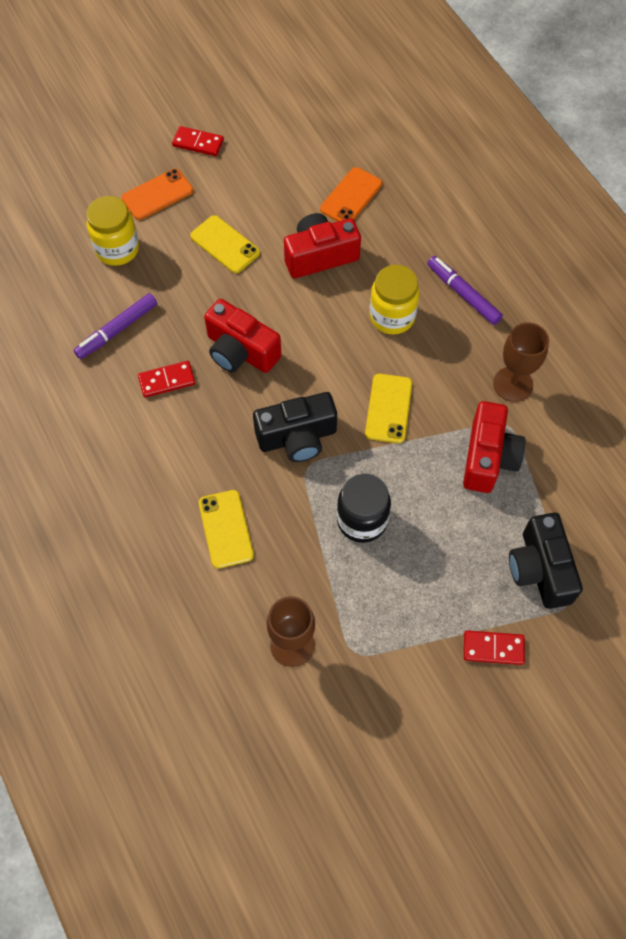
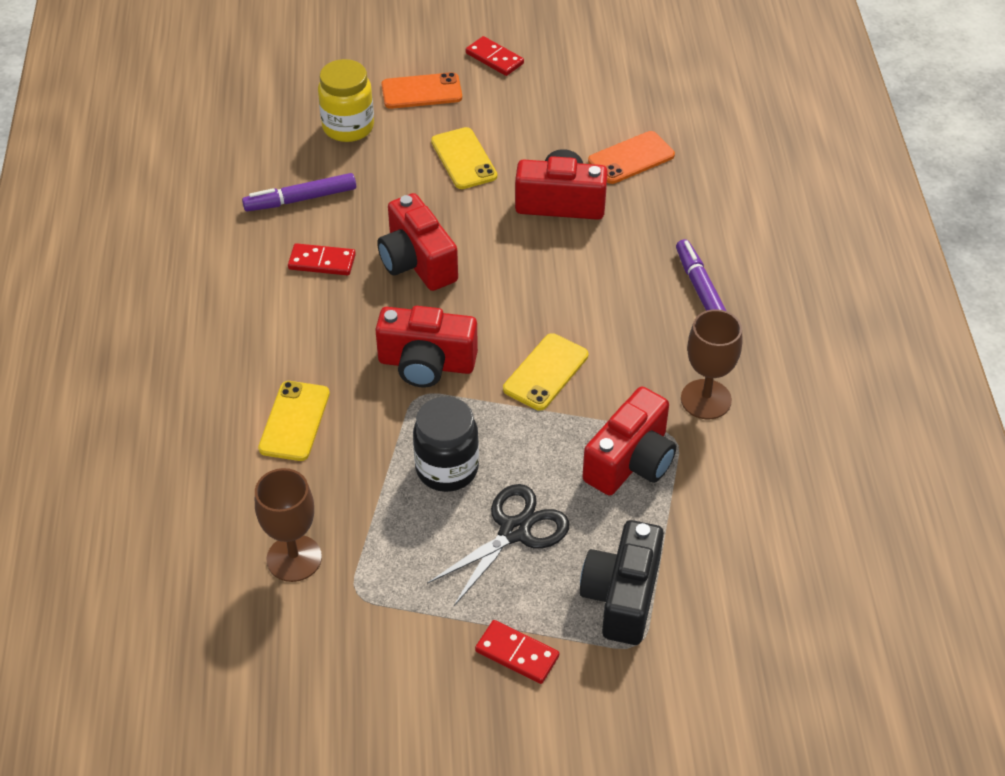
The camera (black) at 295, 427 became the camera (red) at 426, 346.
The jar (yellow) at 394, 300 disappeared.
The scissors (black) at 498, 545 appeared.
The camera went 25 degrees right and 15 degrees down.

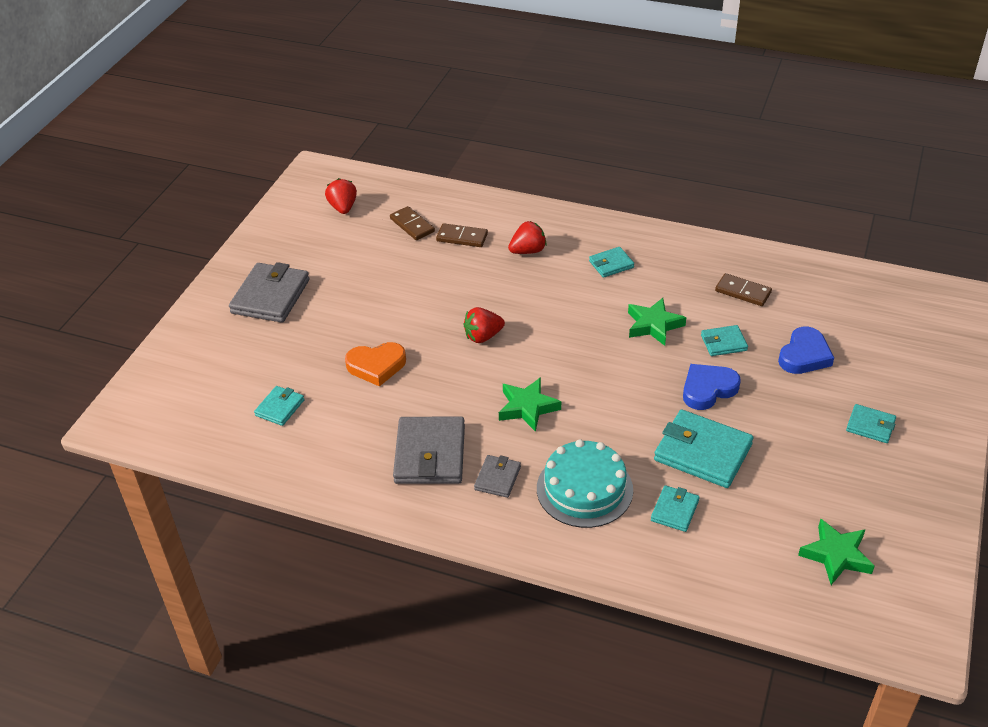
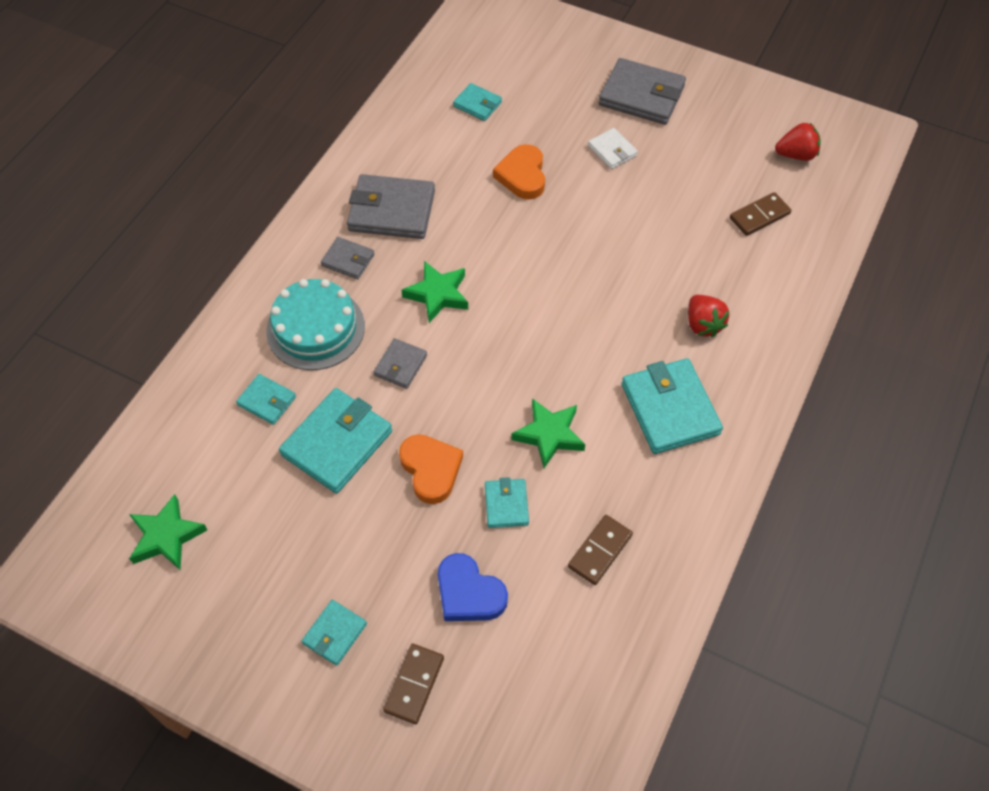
The domino (brown) moved from 462, 235 to 413, 684.
The strawberry (red) at 484, 325 disappeared.
The wallet (turquoise) at 611, 262 changed to 1.88 times the size.
The heart (blue) at 712, 387 became the heart (orange) at 431, 469.
The wallet (grey) at 400, 363 appeared.
The wallet (white) at 613, 148 appeared.
The camera went 95 degrees right and 15 degrees up.

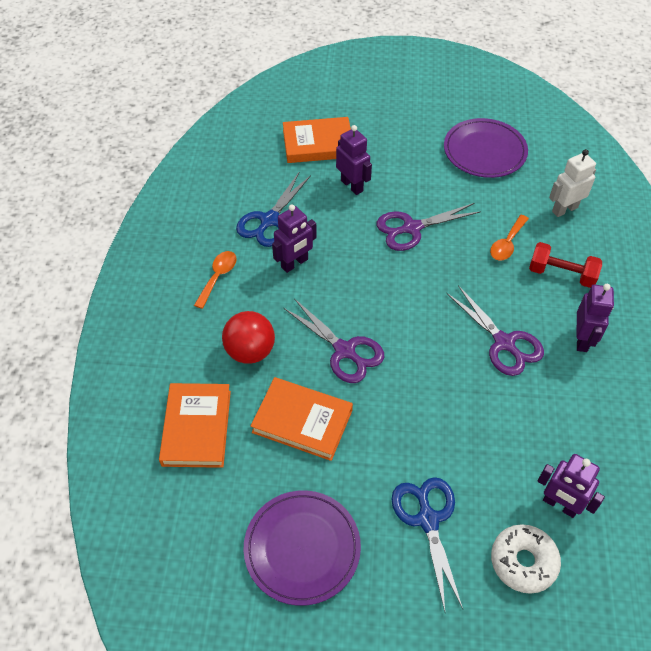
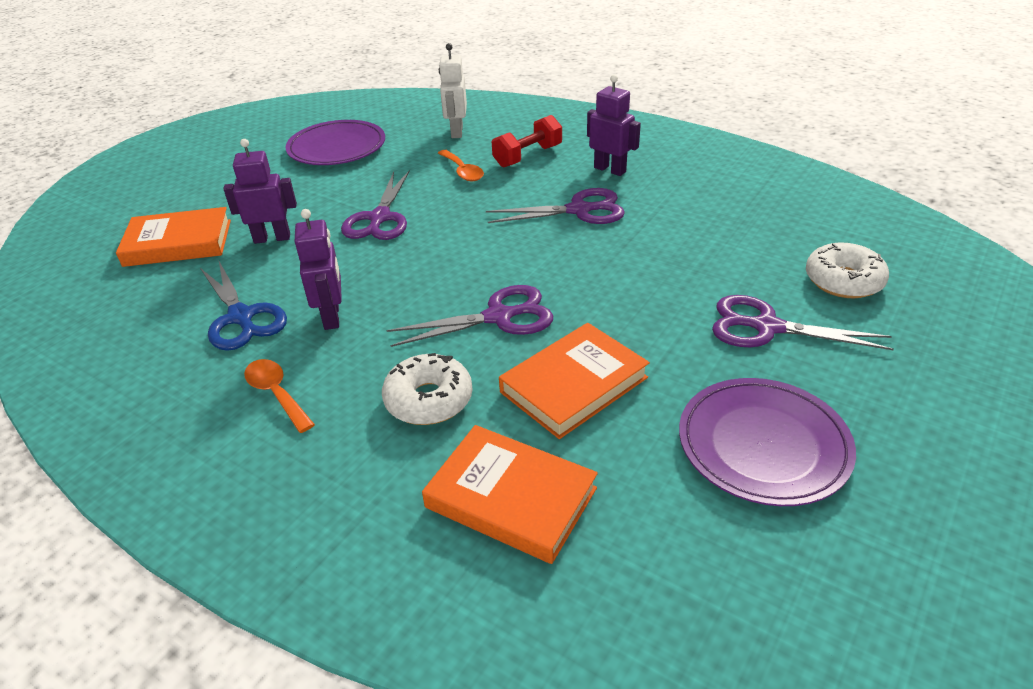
The ball (red) at 248, 337 was replaced by the donut (white) at 427, 389.
The book (orange) at 317, 140 turned 60 degrees clockwise.
The scissors (blue) at 427, 544 became the scissors (purple) at 803, 322.
The robot (purple) at 571, 486 disappeared.
The camera went 60 degrees left and 15 degrees down.

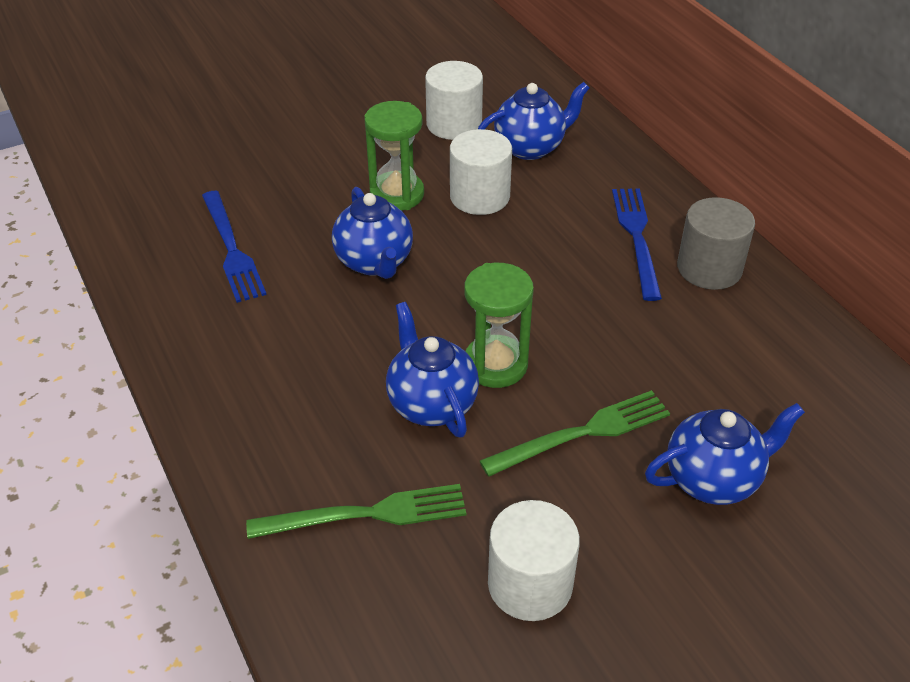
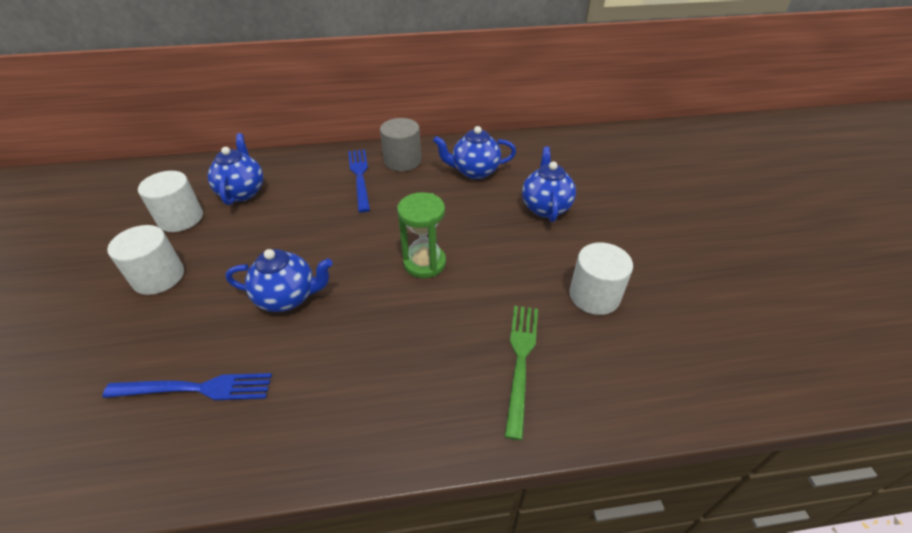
The hourglass (green) at 394, 156 disappeared.
The teapot (blue) moved from 432, 369 to 474, 152.
The cylinder (white) moved from 481, 172 to 145, 260.
The fork (green) at 575, 433 disappeared.
The fork (blue) at 637, 244 turned 60 degrees clockwise.
The camera went 70 degrees left and 0 degrees up.

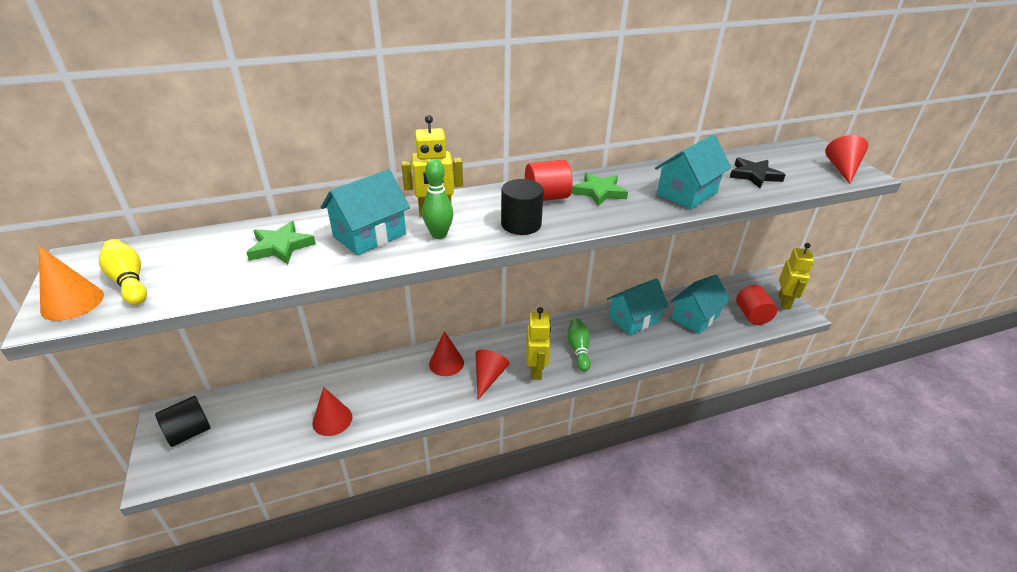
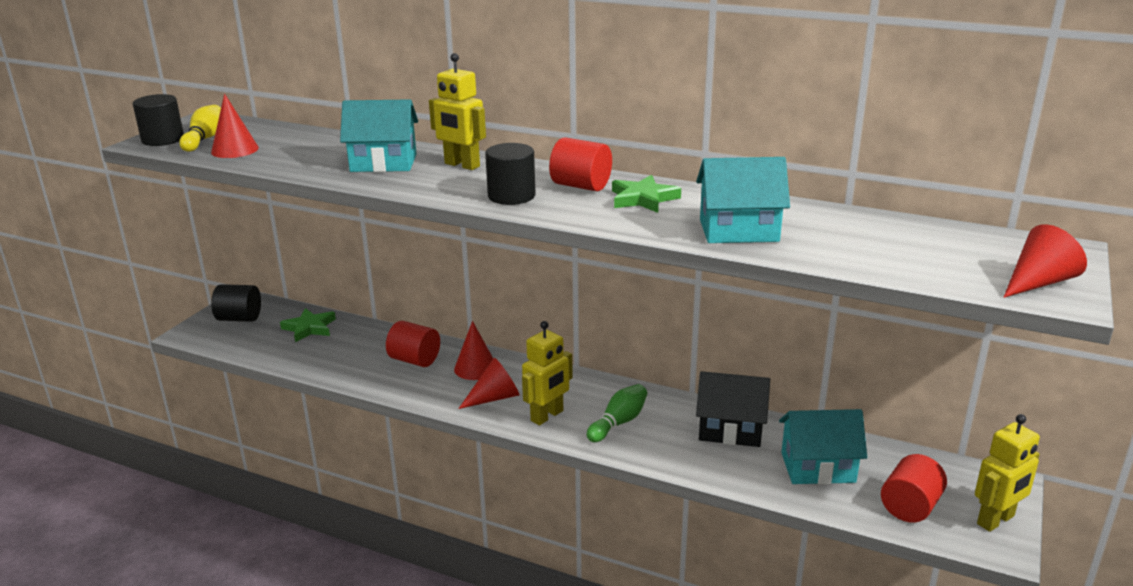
The cone (orange) at 71, 283 was replaced by the cylinder (black) at 158, 120.
The star (green) moved from 281, 242 to 308, 325.
The cone (red) moved from 332, 411 to 235, 126.
The bowling pin (green) at 437, 199 disappeared.
The house (turquoise) at 637, 306 became the house (black) at 733, 409.
The star (black) at 758, 173 disappeared.
The cylinder (red) at 413, 344 appeared.
The camera went 45 degrees right and 10 degrees down.

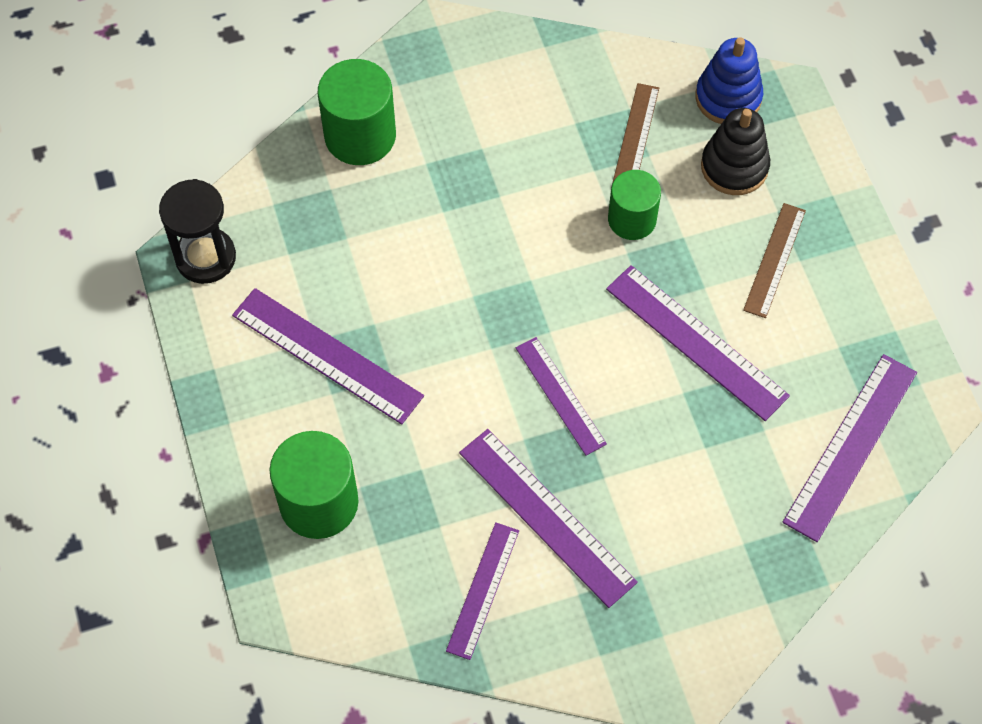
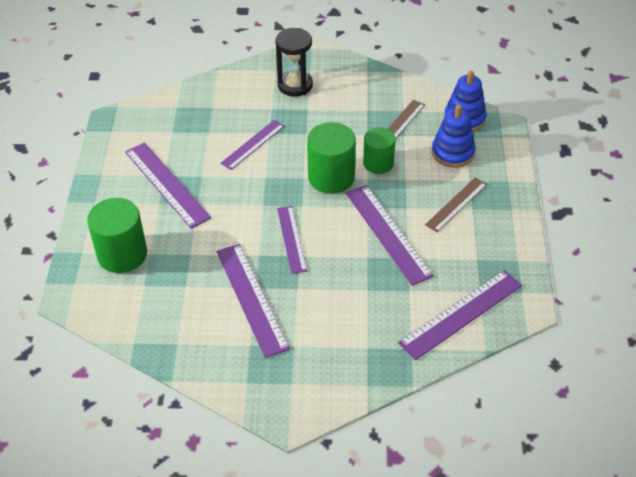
The hourglass (black) moved from 197, 231 to 294, 62.
The cylinder (green) moved from 357, 112 to 331, 158.
The ruler (purple) moved from 482, 591 to 252, 145.
The stacking toy (black) at 735, 151 became the stacking toy (blue) at 454, 136.
The camera went 20 degrees right and 15 degrees down.

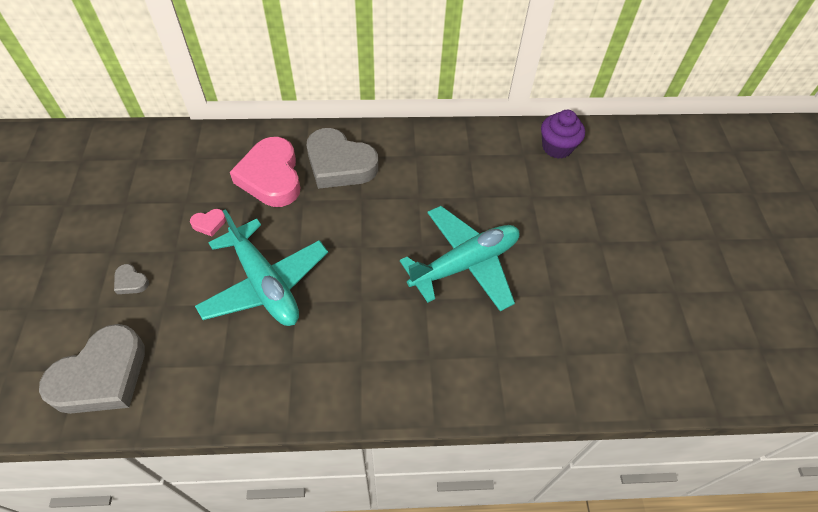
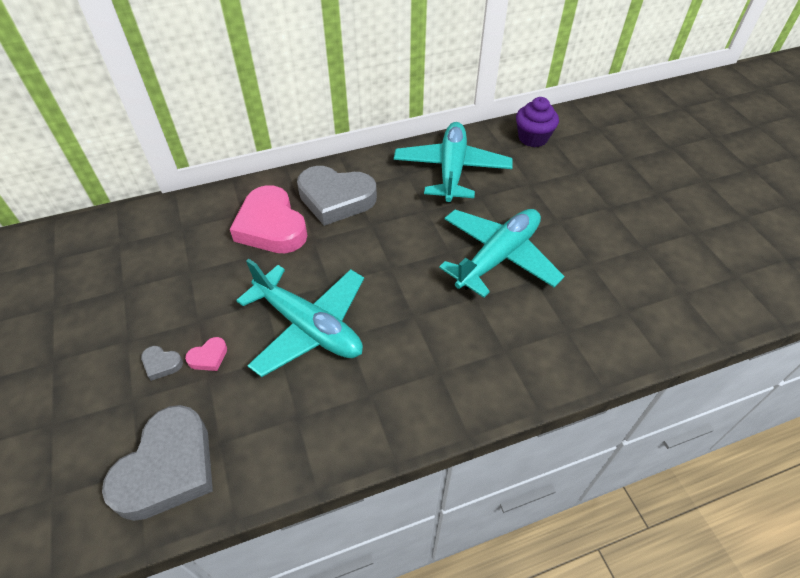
The heart (pink) moved from 208, 222 to 206, 354.
The plane (turquoise) at 453, 162 appeared.
The camera went 15 degrees left and 5 degrees down.

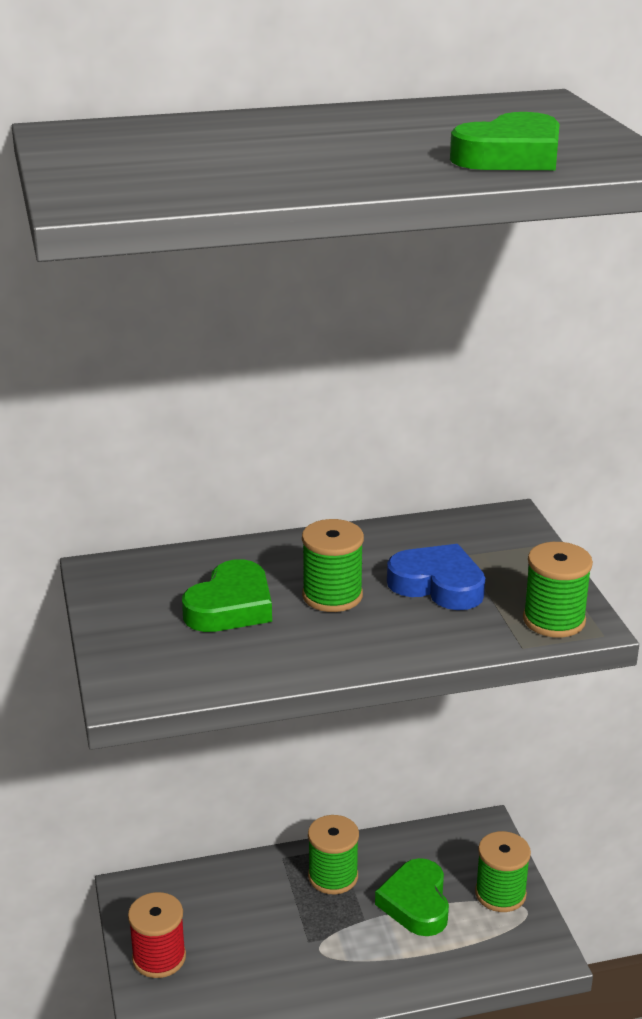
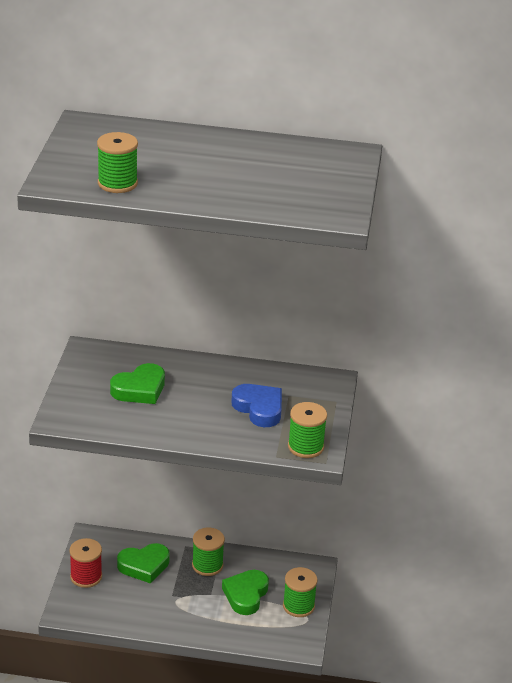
The spool (green) moved from 333, 565 to 117, 162.
The heart (green) moved from 505, 141 to 143, 563.
The camera went 20 degrees right and 5 degrees up.

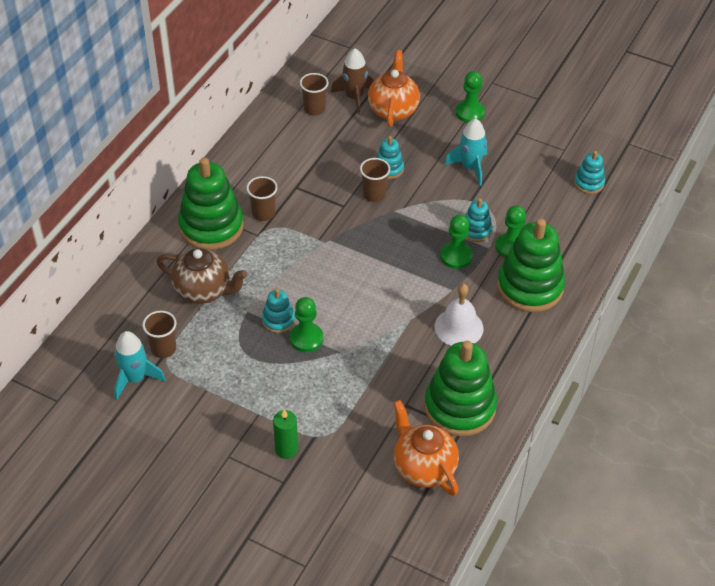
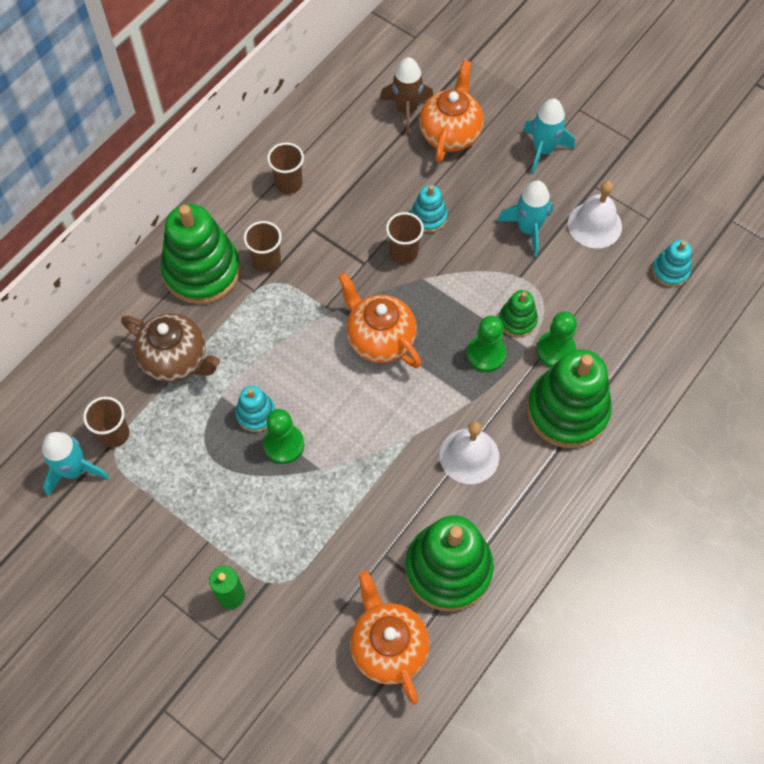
The cup (brown) moved from 314, 94 to 285, 168.
The pawn (green) at 470, 97 was replaced by the rocket (turquoise) at 549, 136.
The stacking toy (turquoise) at 479, 220 became the stacking toy (green) at 518, 313.
The teapot (orange) at 379, 320 appeared.
The bell (white) at 595, 214 appeared.
The camera went 10 degrees right and 15 degrees up.

